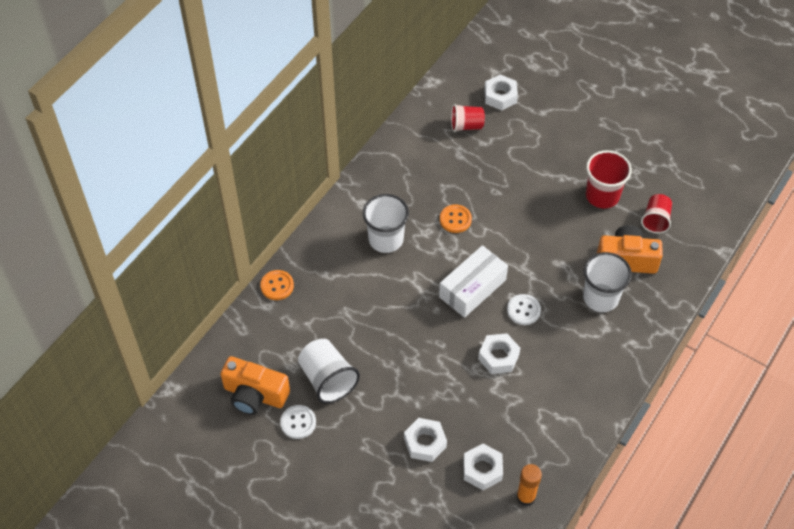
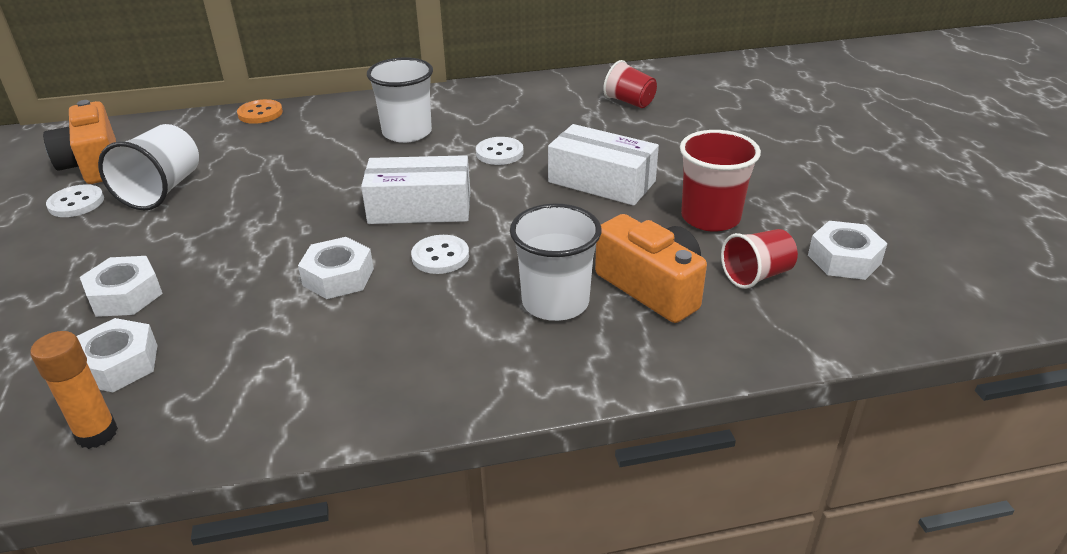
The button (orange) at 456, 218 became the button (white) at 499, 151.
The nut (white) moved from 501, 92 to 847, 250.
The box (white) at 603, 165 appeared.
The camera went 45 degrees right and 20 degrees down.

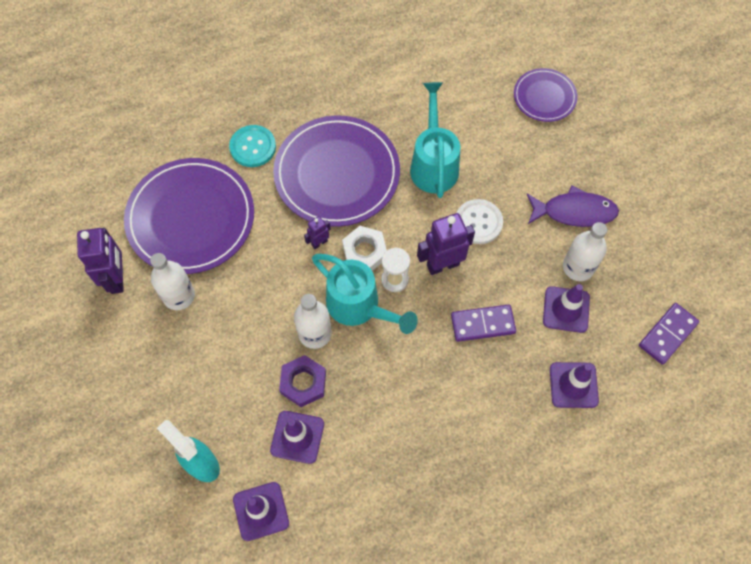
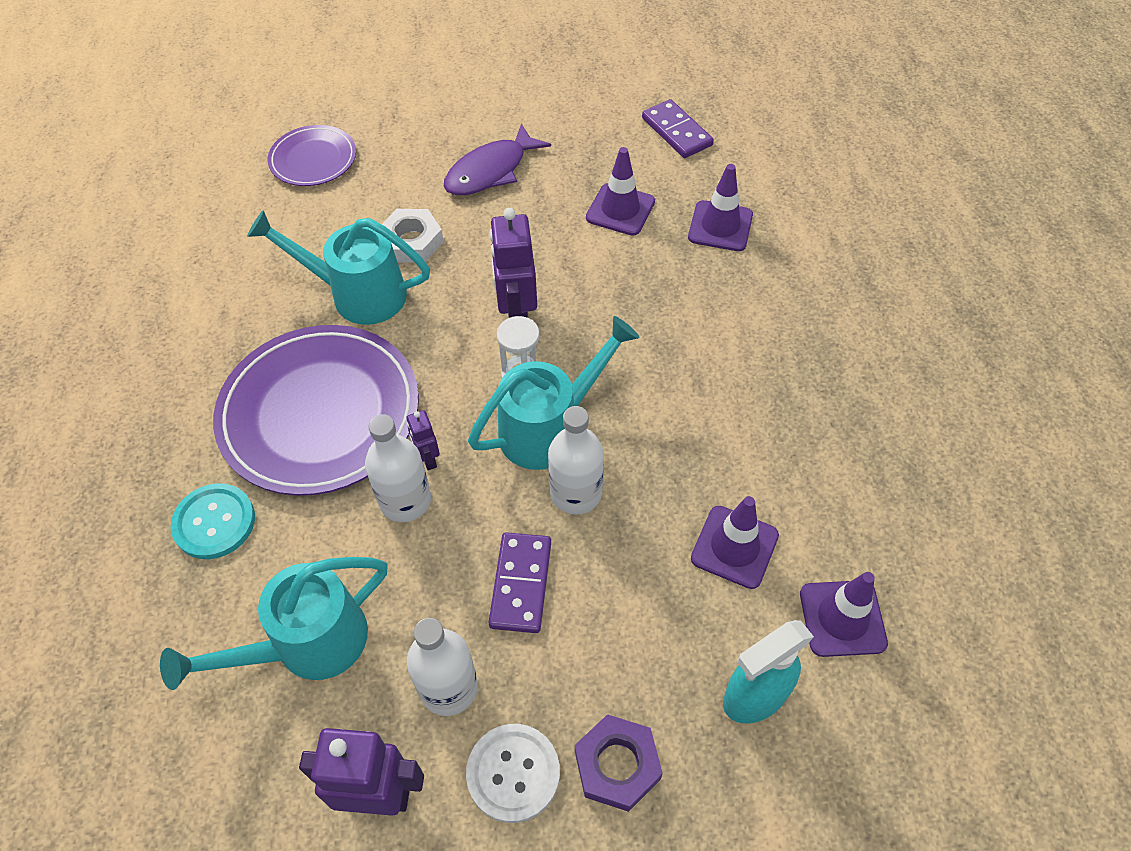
The plate (purple) at 189, 216 was replaced by the watering can (turquoise) at 274, 623.
The nut (purple) moved from 302, 381 to 619, 763.
The nut (white) moved from 364, 248 to 413, 236.
The domino (purple) moved from 483, 323 to 519, 582.
The button (white) moved from 480, 221 to 513, 773.
The fish (purple) at 573, 206 turned 150 degrees counterclockwise.
The bottle (white) moved from 585, 251 to 398, 468.
The camera went 75 degrees left and 10 degrees down.

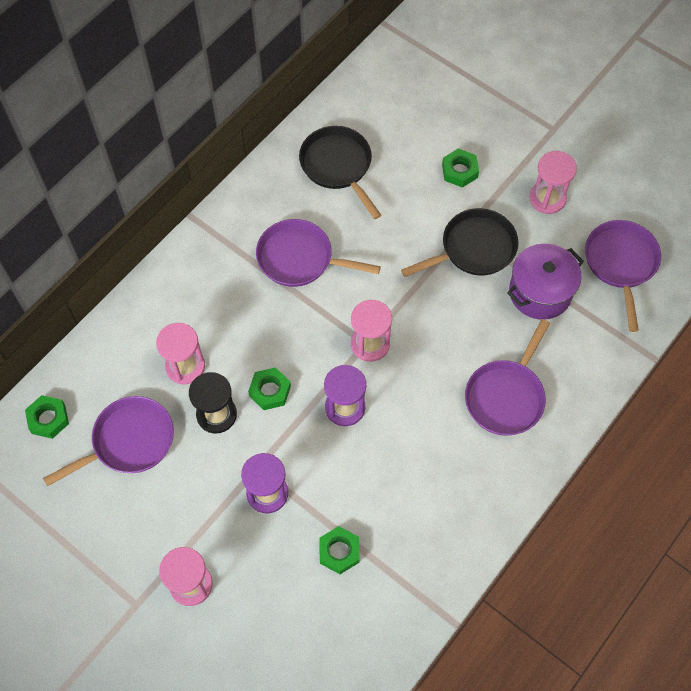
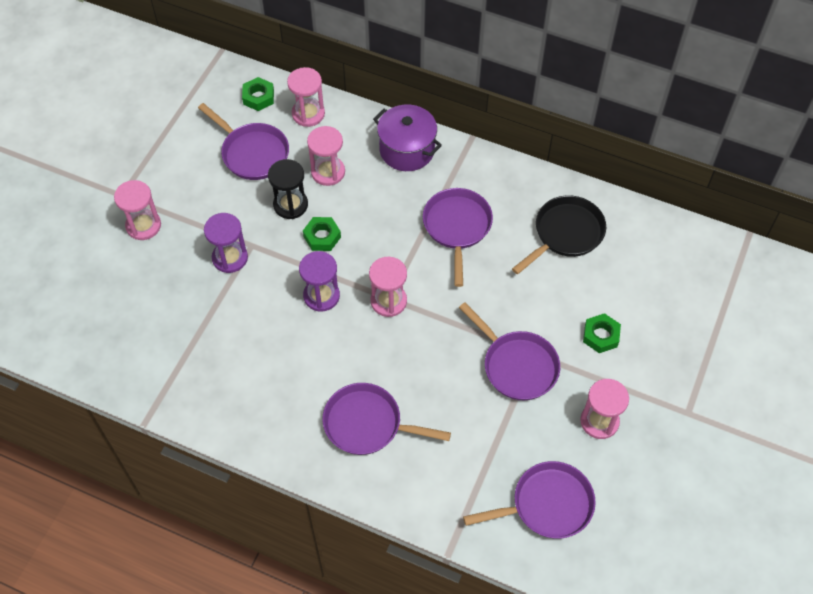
The nut (green) at 339, 550 disappeared.
The pan (black) at 460, 242 became the pan (purple) at 509, 351.
The pot (purple) moved from 545, 281 to 407, 138.
The hourglass (pink) at 306, 97 appeared.
The camera went 75 degrees right and 5 degrees down.

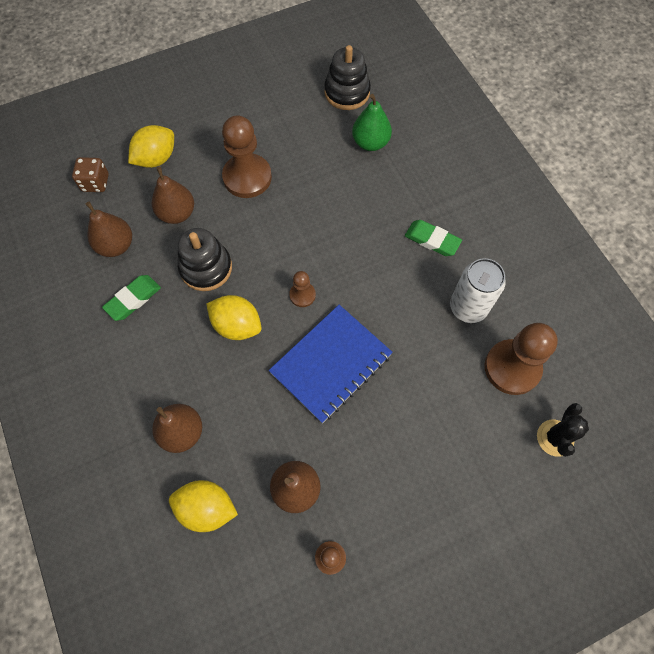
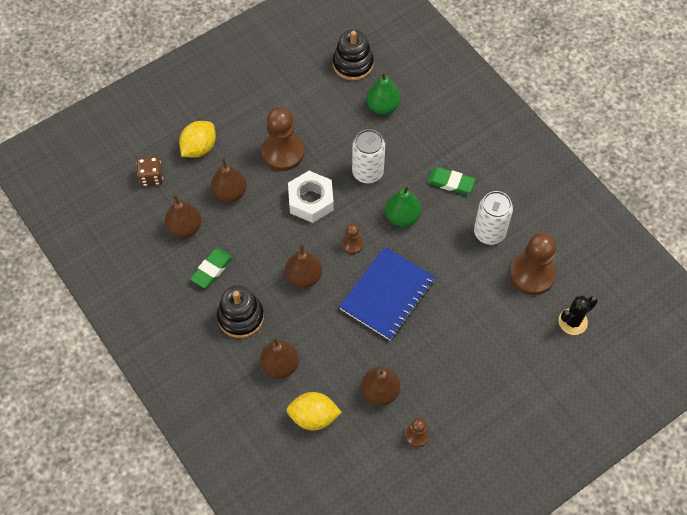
The stacking toy (black) moved from 205, 259 to 240, 311.
The lemon (yellow) at 234, 317 was replaced by the pear (brown) at 303, 266.
The cactus (black) at 563, 430 turned 45 degrees clockwise.
The nut (white) at 311, 197 appeared.
The can (white) at 368, 156 appeared.
The pear (green) at 403, 206 appeared.
The camera went 10 degrees left and 5 degrees down.

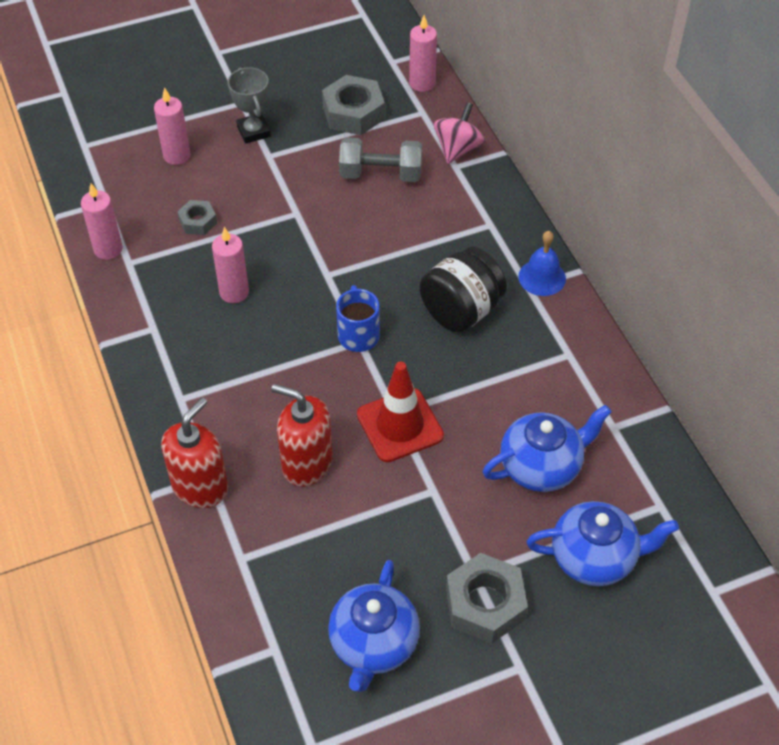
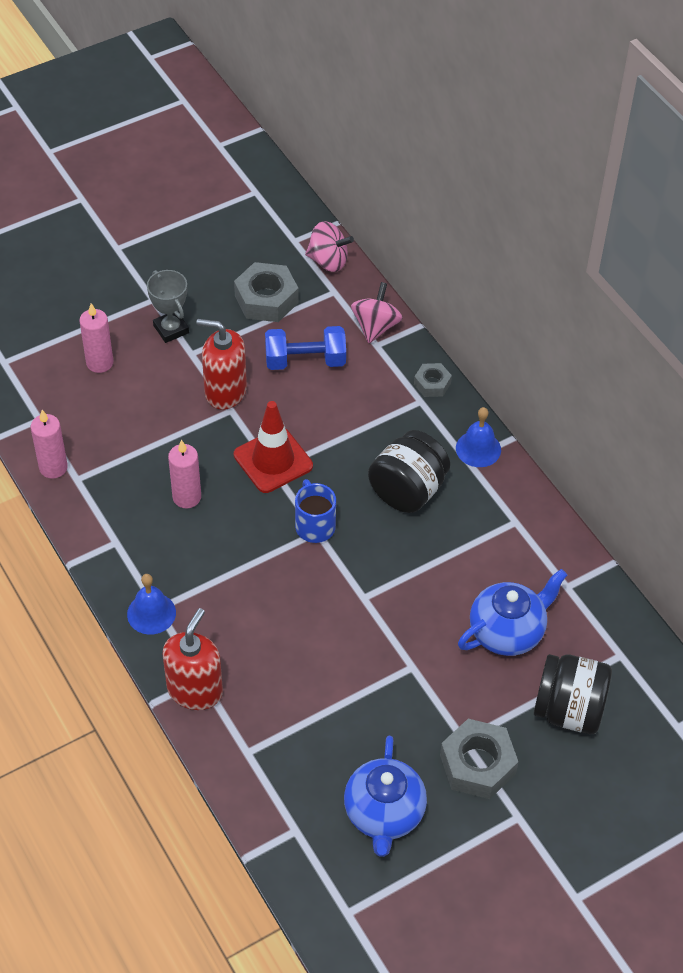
The nut (grey) moved from 197, 217 to 433, 380.
The soap dispenser (red) moved from 302, 435 to 221, 364.
The dumbbell (grey) at 380, 159 became the dumbbell (blue) at 305, 348.
The traffic cone (red) moved from 400, 412 to 273, 447.
The candle (pink) at 423, 53 was replaced by the spinning top (pink) at 329, 246.
The teapot (blue) at 603, 543 was replaced by the jar (black) at 573, 694.
The bell (blue) at 151, 604 appeared.
The camera went 10 degrees left and 0 degrees up.

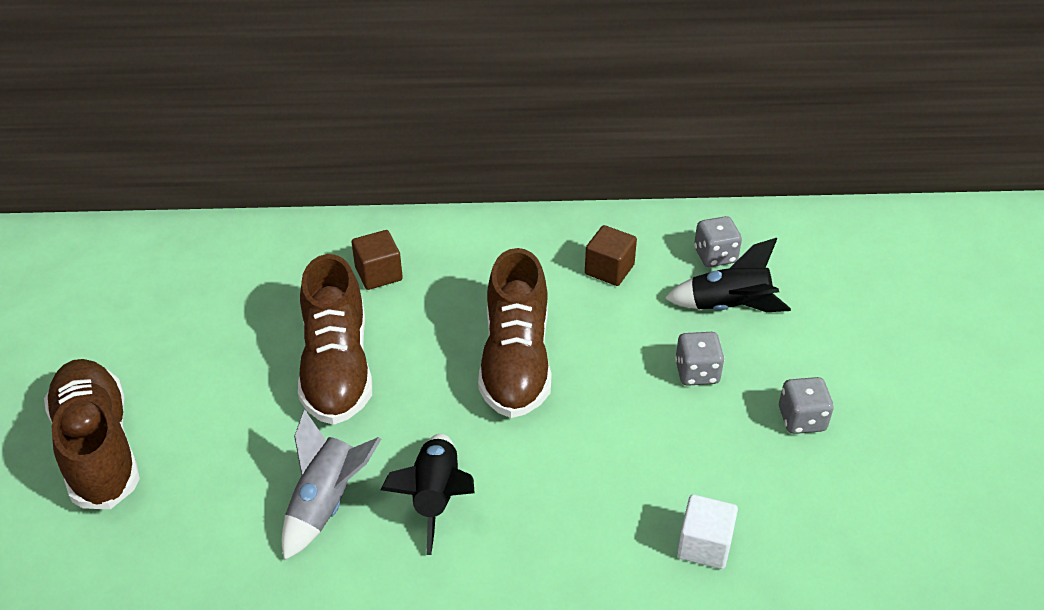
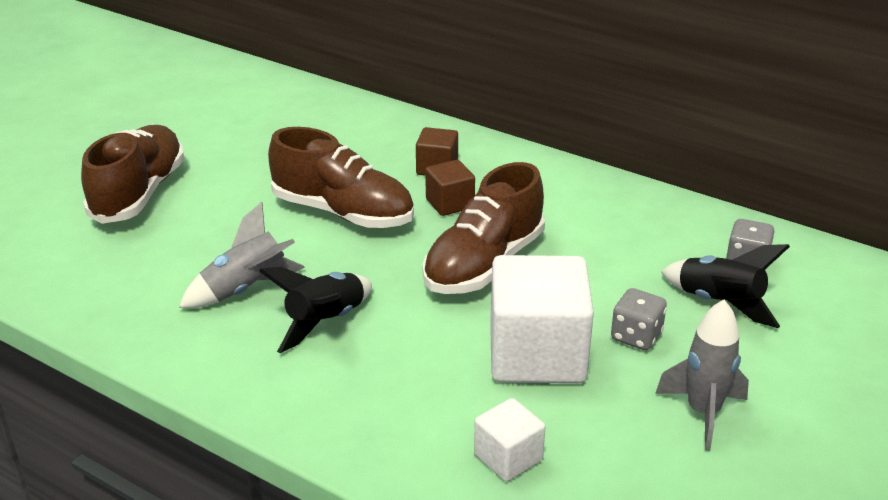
The shoe (brown) at 335, 339 turned 90 degrees counterclockwise.
The cube (brown) moved from 611, 255 to 450, 188.
The dice (grey) at 806, 405 was replaced by the rocket (grey) at 702, 375.
The cube (white) at 542, 319 appeared.
The camera went 35 degrees right and 10 degrees down.

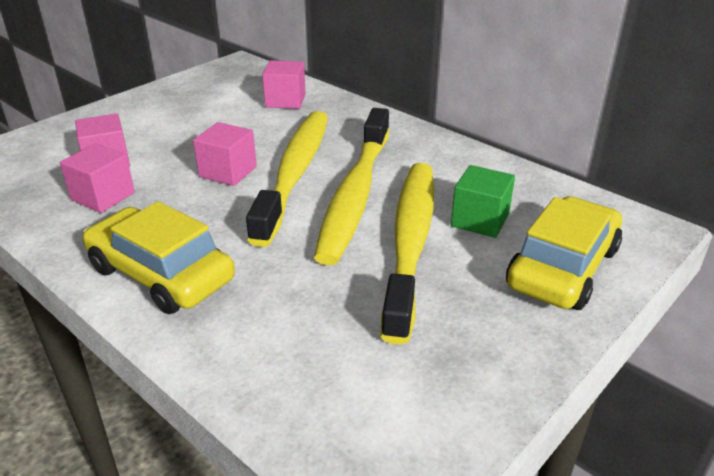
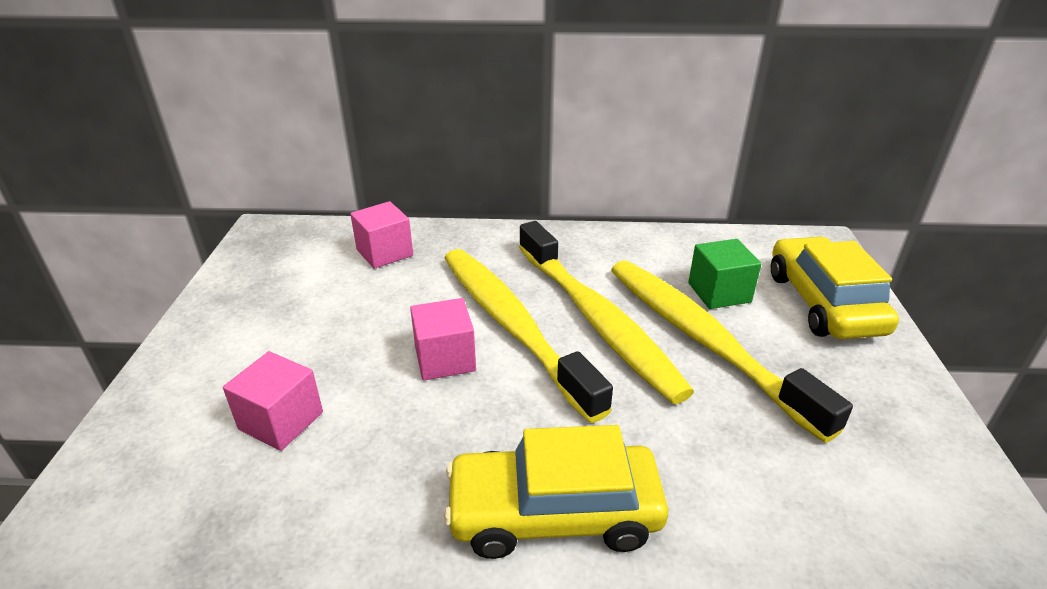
The cube (pink) at 97, 178 disappeared.
The camera went 40 degrees left and 0 degrees up.

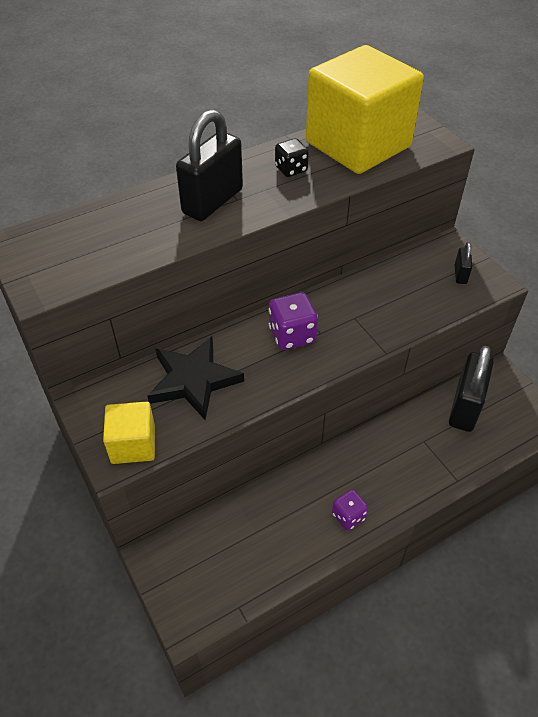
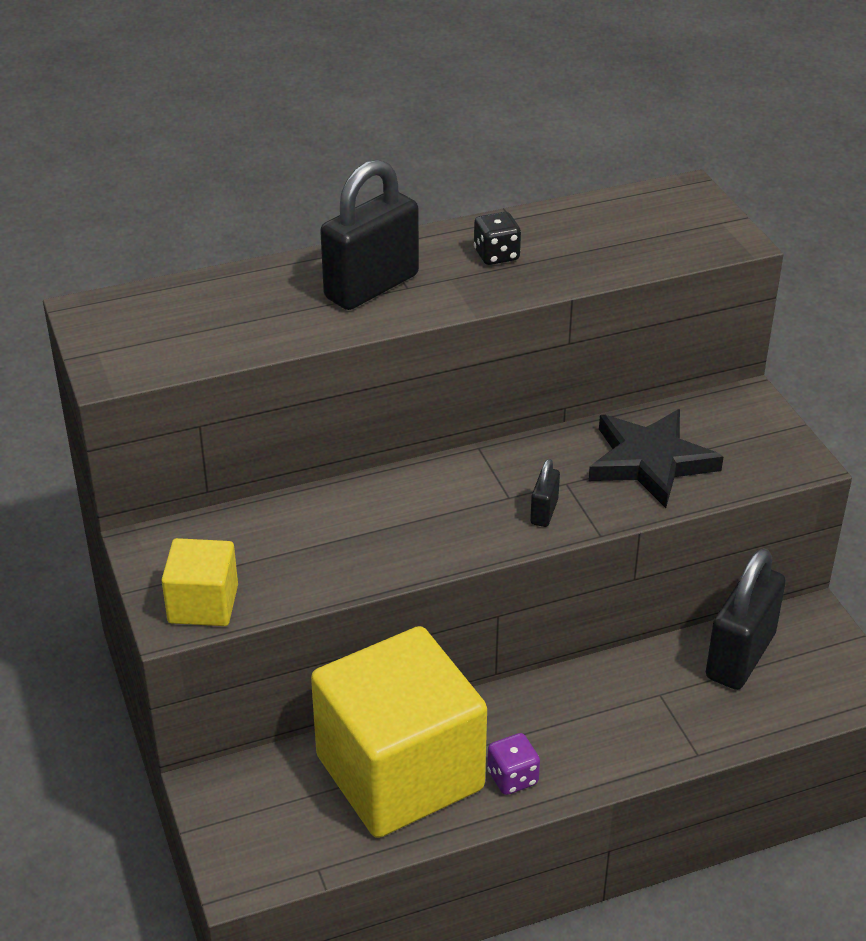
The star (black) moved from 195, 378 to 655, 458.
The dice (purple) at 293, 321 disappeared.
The cube (yellow) moved from 365, 109 to 399, 732.
The padlock (black) moved from 463, 263 to 545, 493.
The camera went 10 degrees right and 10 degrees down.

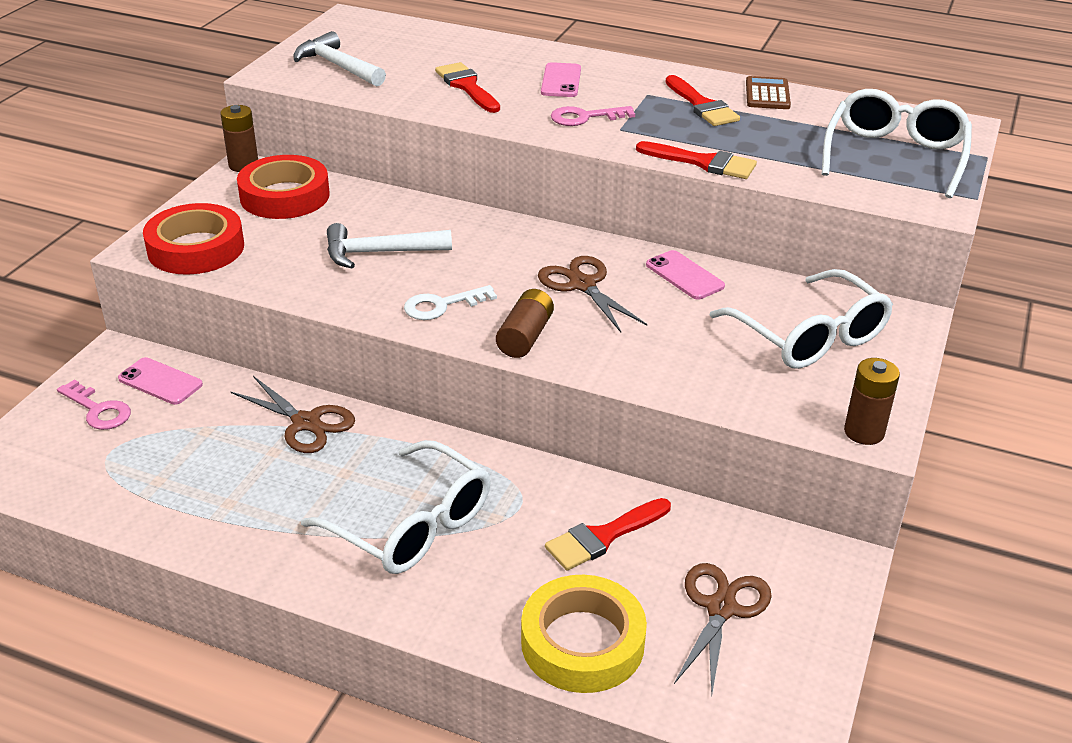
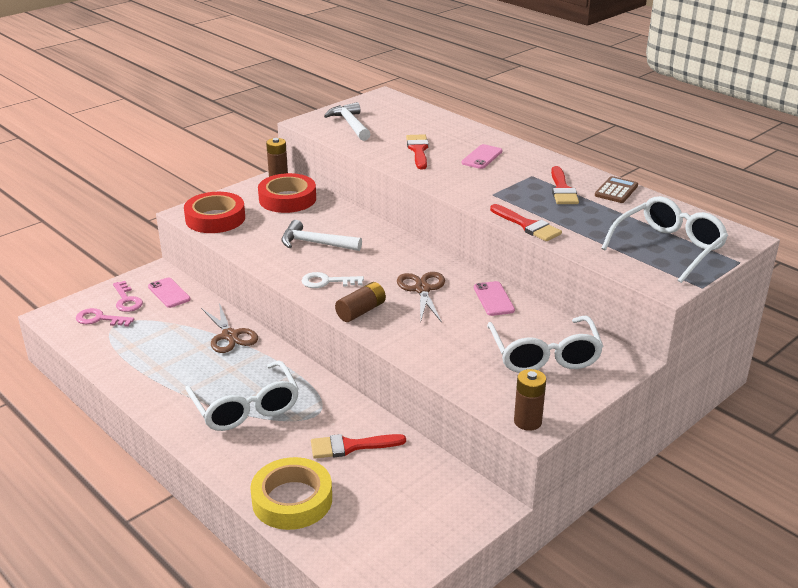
The key (pink) moved from 593, 116 to 105, 317.
The scissors (brown) at 723, 628 disappeared.
The camera went 25 degrees right and 5 degrees down.

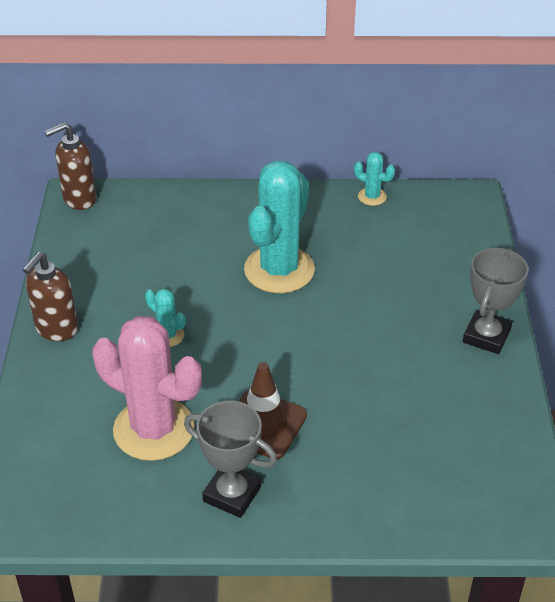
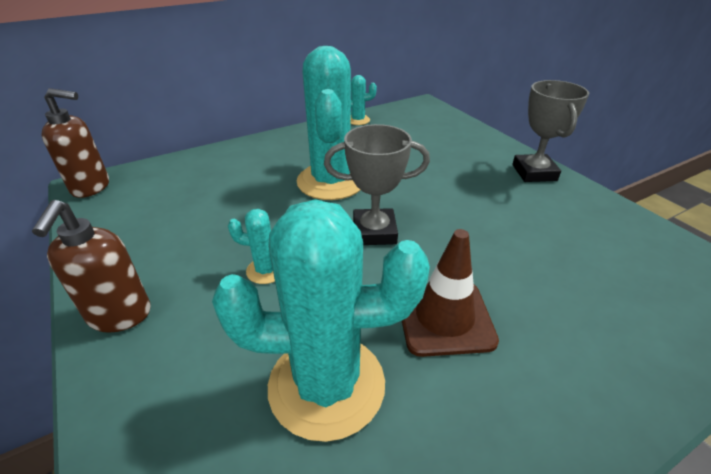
The soap dispenser (brown) at 70, 166 turned 120 degrees counterclockwise.
The cactus (pink) at 147, 388 became the cactus (turquoise) at 321, 320.
The trophy (grey) moved from 230, 459 to 377, 184.
The camera went 30 degrees left and 5 degrees down.

